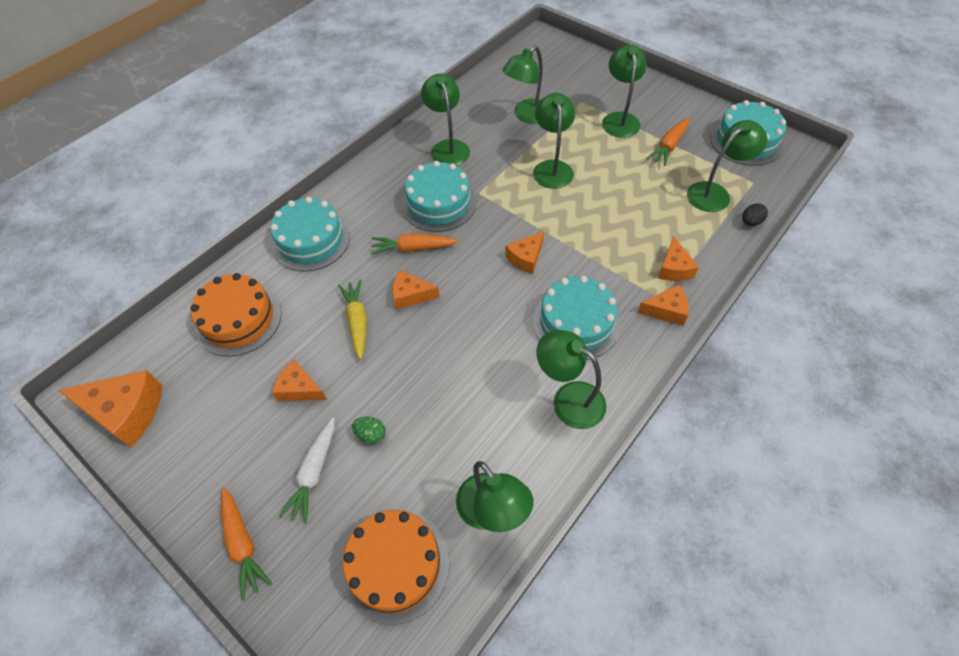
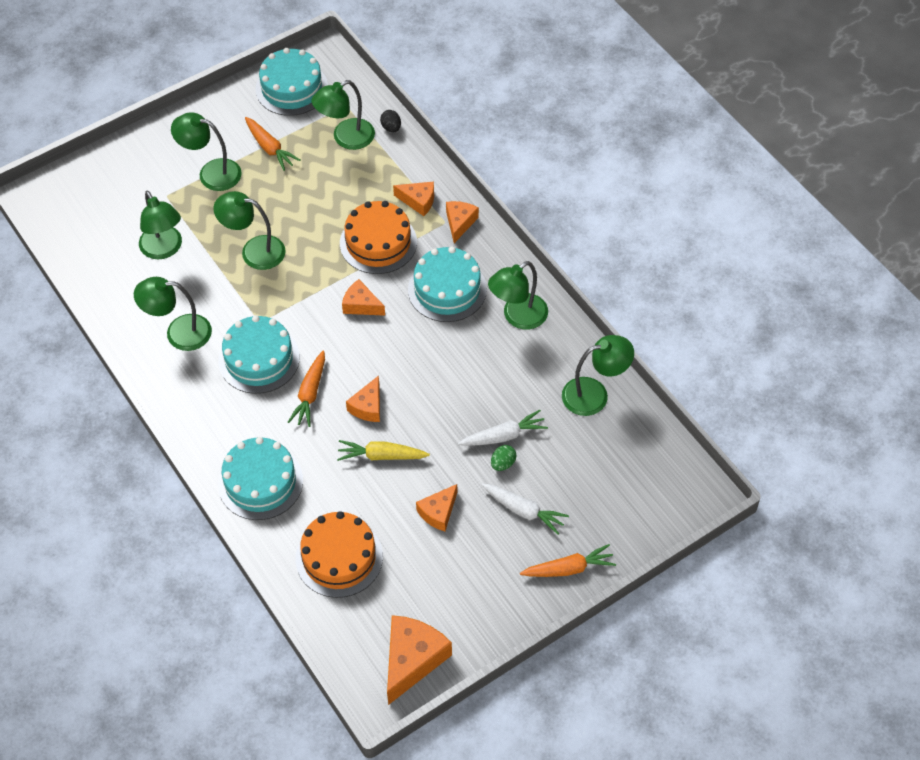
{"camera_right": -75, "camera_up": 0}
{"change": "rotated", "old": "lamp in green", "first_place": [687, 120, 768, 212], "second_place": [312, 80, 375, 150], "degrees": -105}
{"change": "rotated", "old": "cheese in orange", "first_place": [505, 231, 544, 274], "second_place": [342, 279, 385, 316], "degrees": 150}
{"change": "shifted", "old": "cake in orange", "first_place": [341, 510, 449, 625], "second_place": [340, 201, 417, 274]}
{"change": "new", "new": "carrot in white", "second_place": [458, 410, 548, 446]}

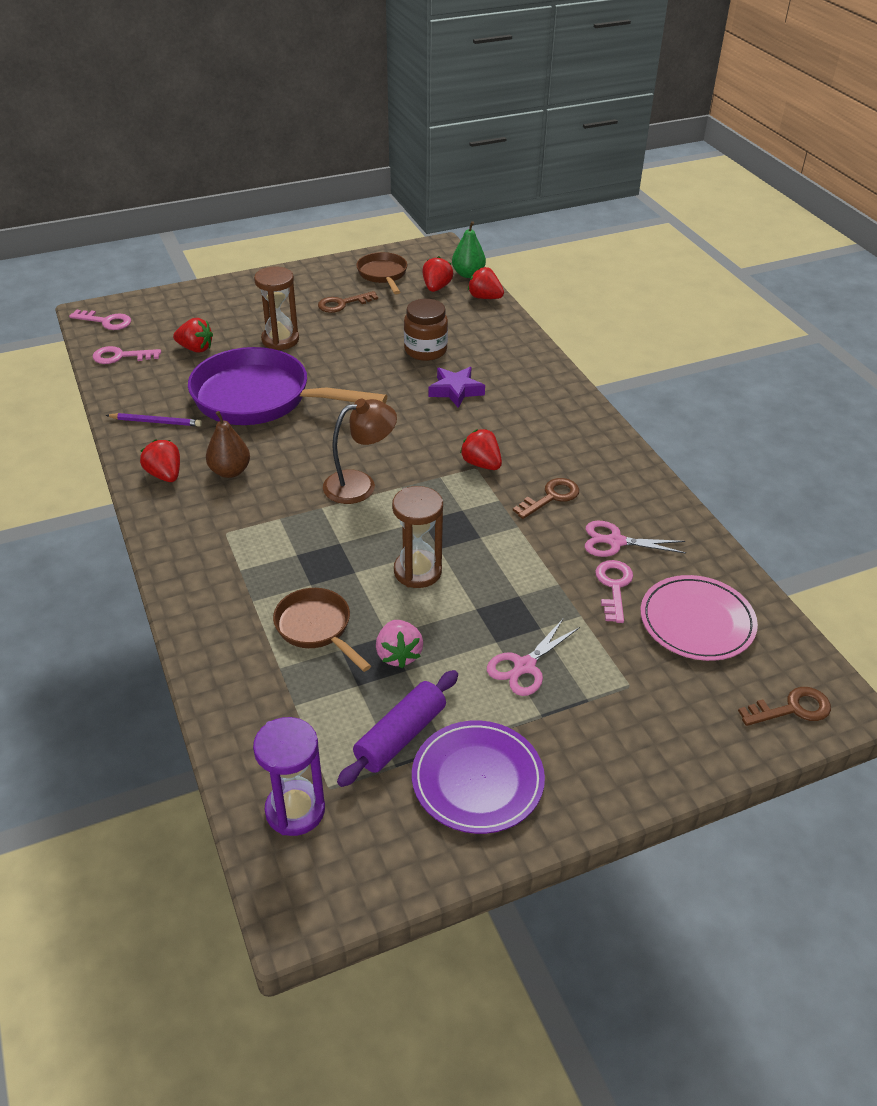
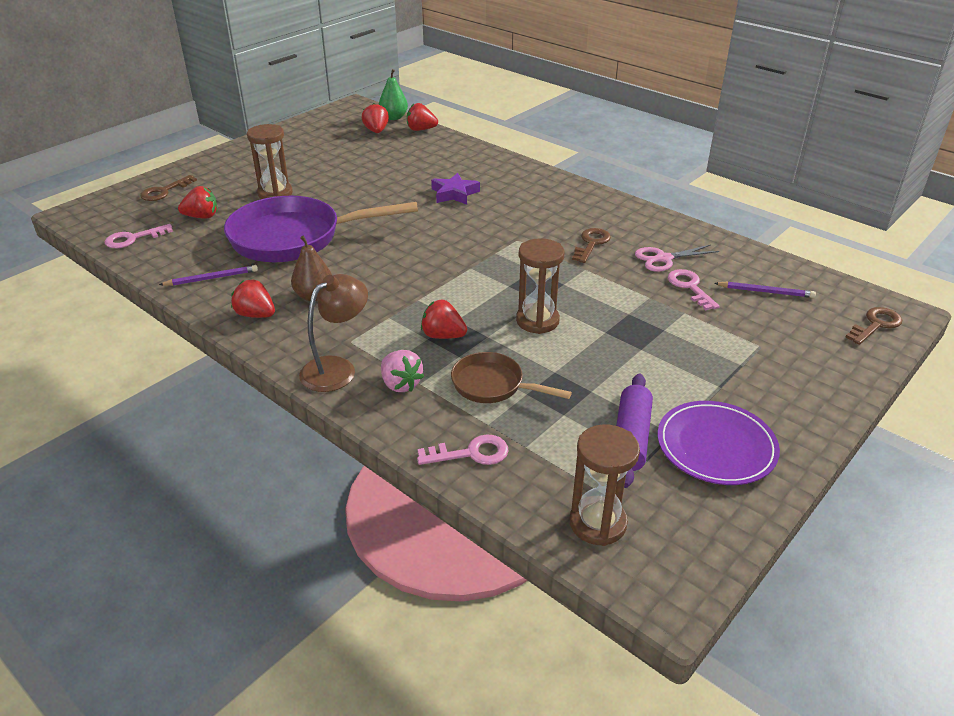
{"camera_right": -25, "camera_up": -5}
{"change": "gone", "old": "pan in brown", "first_place": [356, 252, 407, 294]}
{"change": "shifted", "old": "key in brown", "first_place": [318, 291, 378, 313], "second_place": [140, 175, 197, 201]}
{"change": "gone", "old": "jar in brown", "first_place": [404, 299, 448, 361]}
{"change": "shifted", "old": "key in pink", "first_place": [69, 310, 131, 330], "second_place": [417, 434, 508, 465]}
{"change": "shifted", "old": "lamp in brown", "first_place": [323, 399, 397, 504], "second_place": [299, 274, 368, 392]}
{"change": "shifted", "old": "strawberry in red", "first_place": [460, 429, 502, 470], "second_place": [421, 300, 467, 339]}
{"change": "swapped", "old": "plate in pink", "new": "pencil in purple", "first_place": [641, 575, 758, 661], "second_place": [714, 281, 816, 298]}
{"change": "gone", "old": "scissors in pink", "first_place": [487, 618, 580, 696]}
{"change": "shifted", "old": "strawberry in pink", "first_place": [376, 620, 423, 668], "second_place": [381, 350, 424, 392]}
{"change": "repainted", "old": "hourglass in purple", "new": "hourglass in brown", "first_place": [253, 717, 325, 836], "second_place": [570, 424, 640, 546]}

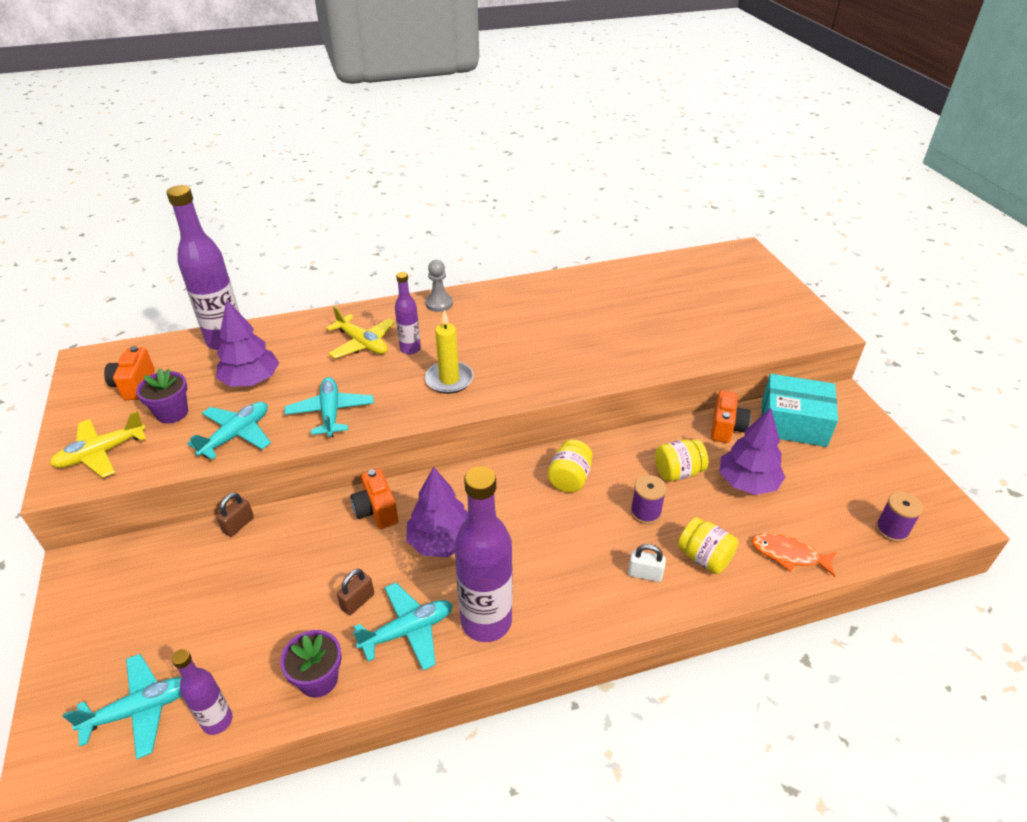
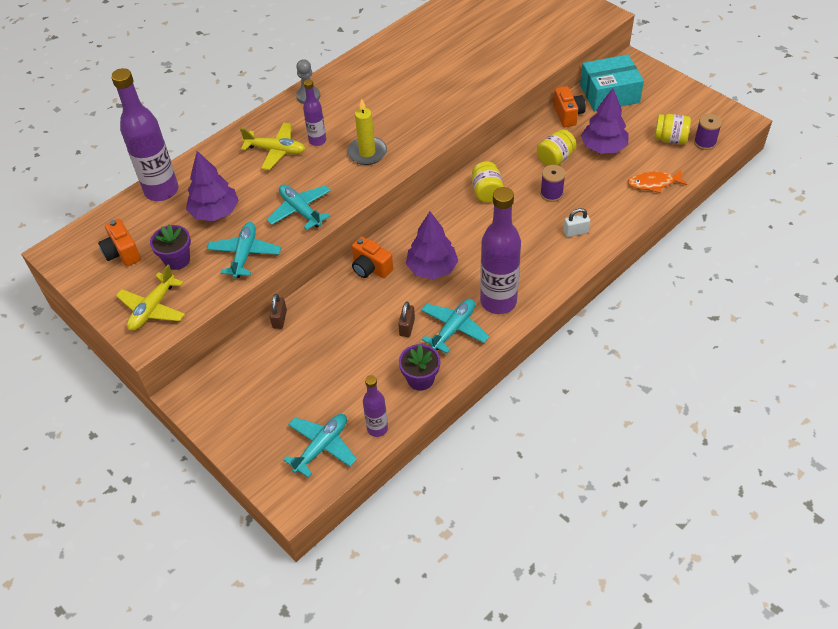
{"camera_right": -25, "camera_up": 10}
{"change": "shifted", "old": "jar in yellow", "first_place": [678, 517, 738, 574], "second_place": [654, 114, 691, 145]}

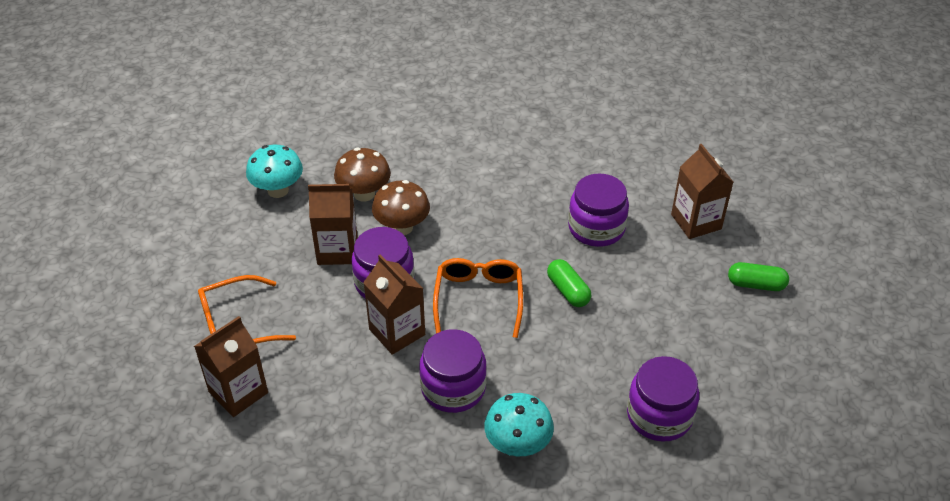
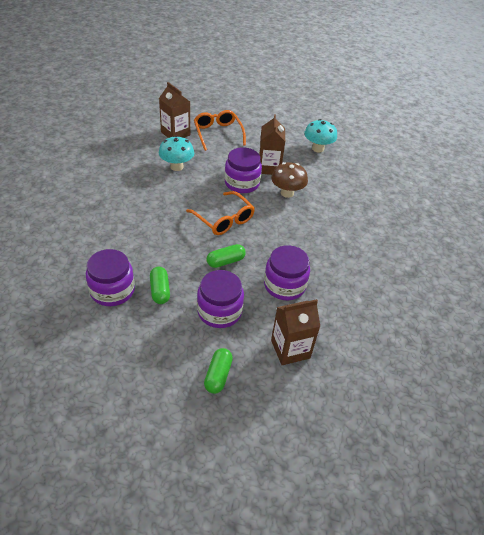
{"camera_right": 90, "camera_up": 0}
{"change": "gone", "old": "mushroom in brown", "first_place": [334, 148, 391, 202]}
{"change": "gone", "old": "carton in brown", "first_place": [363, 254, 425, 355]}
{"change": "rotated", "old": "glasses in orange", "first_place": [433, 258, 523, 338], "second_place": [186, 191, 255, 235], "degrees": 45}
{"change": "shifted", "old": "jar in purple", "first_place": [419, 329, 487, 413], "second_place": [197, 270, 244, 328]}
{"change": "shifted", "old": "mushroom in turquoise", "first_place": [484, 393, 554, 456], "second_place": [159, 136, 194, 171]}
{"change": "new", "new": "capsule in green", "second_place": [150, 267, 170, 304]}

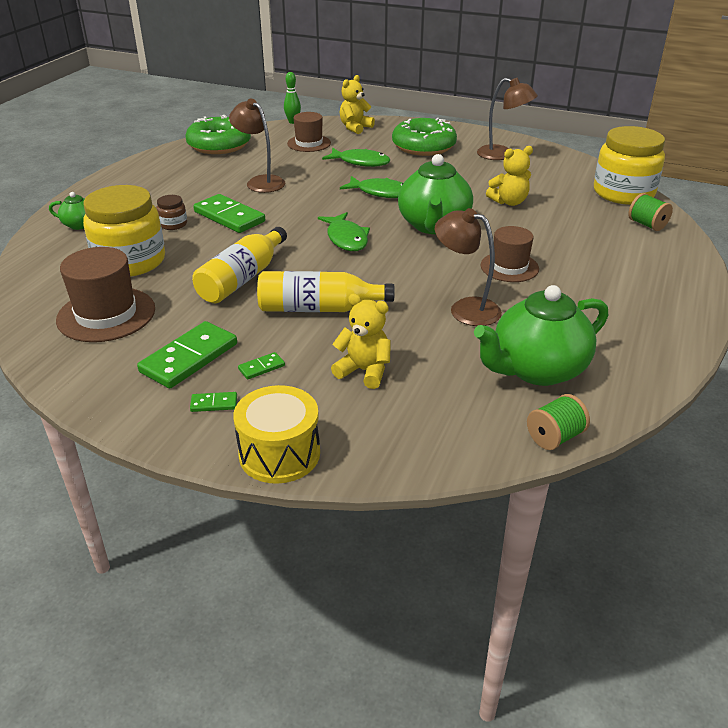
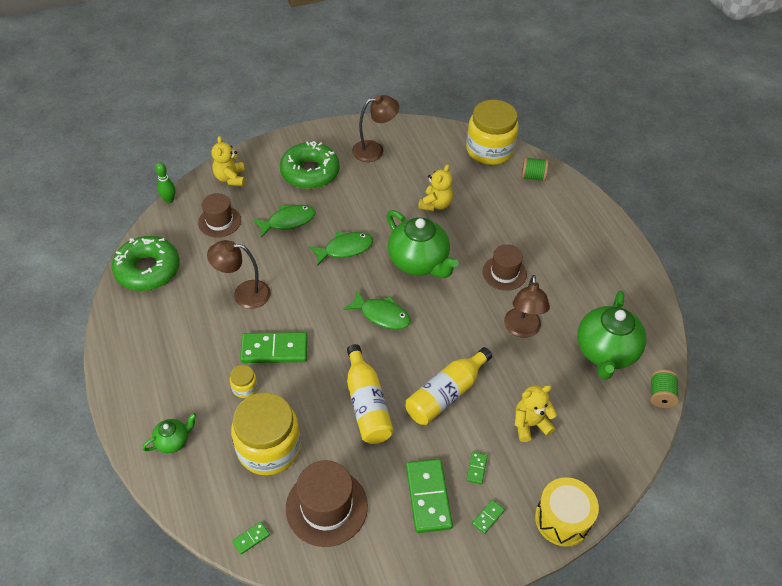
{"camera_right": -45, "camera_up": 15}
{"change": "repainted", "old": "jar in brown", "new": "jar in yellow", "first_place": [156, 195, 187, 230], "second_place": [230, 365, 258, 398]}
{"change": "rotated", "old": "lamp in brown", "first_place": [435, 208, 502, 326], "second_place": [504, 275, 550, 338], "degrees": -75}
{"change": "new", "new": "domino in green", "second_place": [232, 522, 270, 554]}

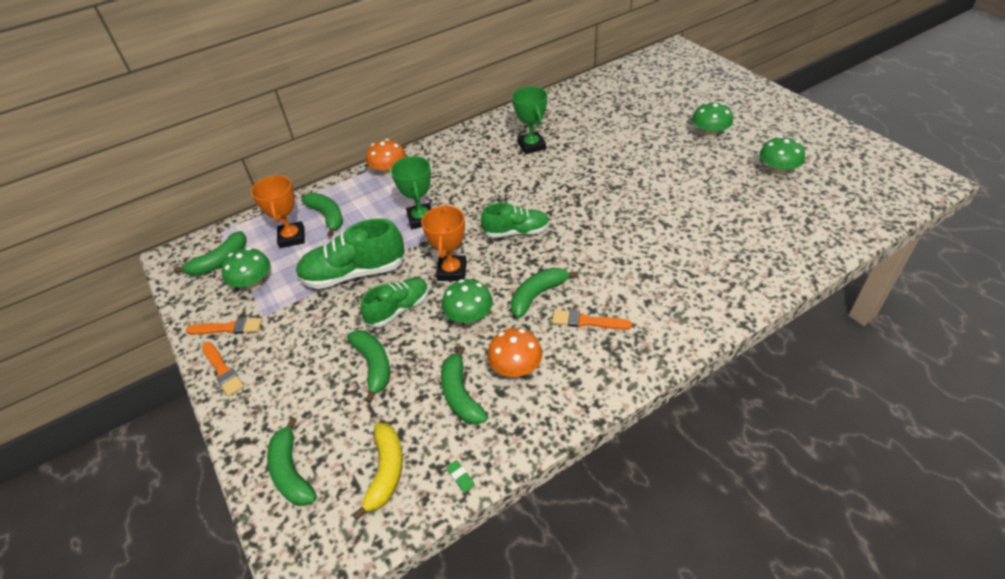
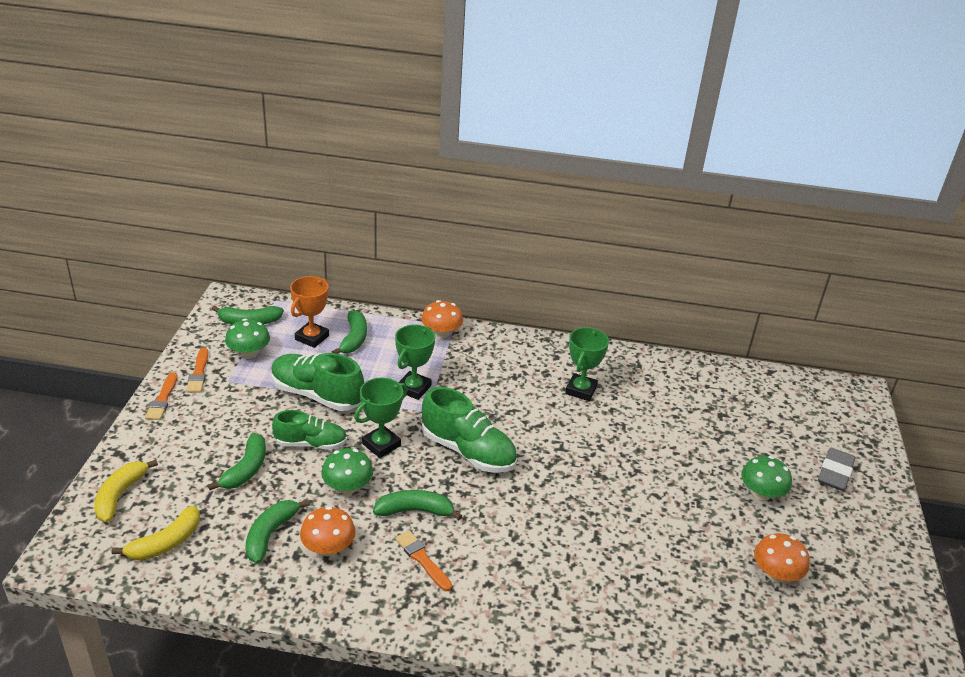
{"camera_right": 35, "camera_up": -10}
{"change": "repainted", "old": "mushroom in green", "new": "mushroom in orange", "first_place": [759, 136, 805, 176], "second_place": [754, 533, 810, 583]}
{"change": "scaled", "old": "shoe in green", "first_place": [481, 203, 550, 238], "second_place": [422, 387, 517, 473], "factor": 1.54}
{"change": "repainted", "old": "trophy in orange", "new": "trophy in green", "first_place": [421, 205, 467, 281], "second_place": [354, 377, 408, 458]}
{"change": "rotated", "old": "brush in orange", "first_place": [186, 318, 262, 334], "second_place": [186, 348, 208, 392], "degrees": 45}
{"change": "repainted", "old": "banana in green", "new": "banana in yellow", "first_place": [267, 417, 317, 506], "second_place": [94, 459, 158, 522]}
{"change": "gone", "old": "eraser in green", "first_place": [446, 460, 475, 493]}
{"change": "new", "new": "eraser in grey", "second_place": [818, 448, 855, 491]}

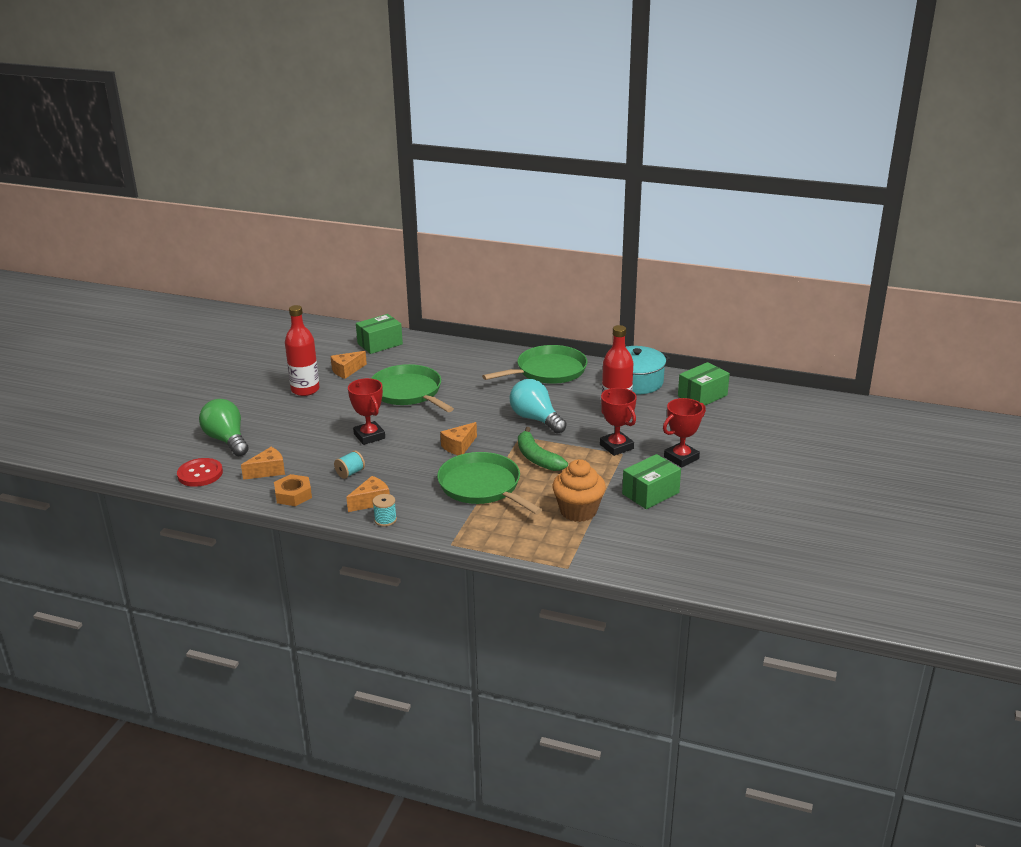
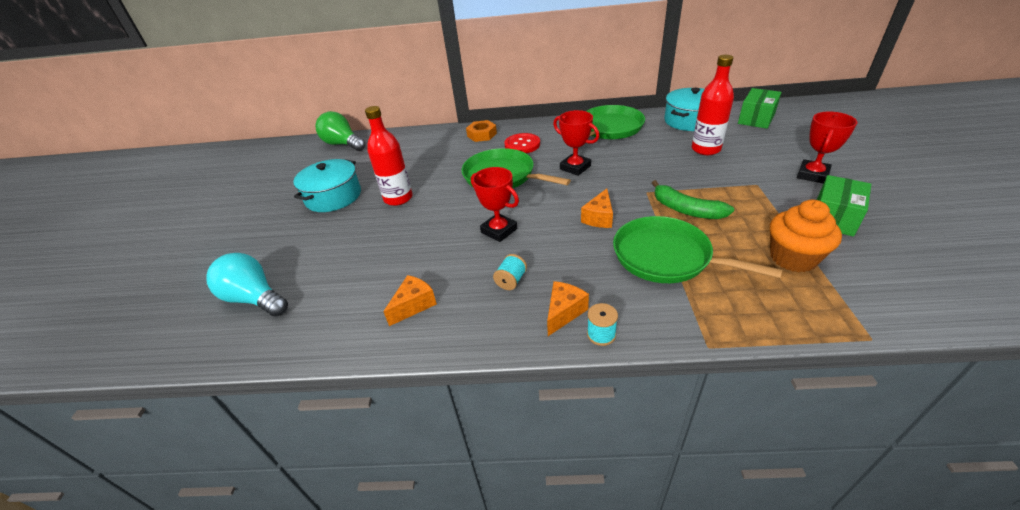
{"camera_right": -15, "camera_up": 10}
{"change": "gone", "old": "box in green", "first_place": [356, 314, 403, 354]}
{"change": "gone", "old": "cheese in orange", "first_place": [331, 351, 367, 379]}
{"change": "shifted", "old": "light bulb in turquoise", "first_place": [510, 379, 567, 434], "second_place": [207, 253, 288, 317]}
{"change": "shifted", "old": "trophy in red", "first_place": [600, 388, 637, 456], "second_place": [553, 110, 600, 176]}
{"change": "shifted", "old": "light bulb in green", "first_place": [199, 399, 249, 456], "second_place": [315, 111, 365, 151]}
{"change": "shifted", "old": "button in red", "first_place": [177, 458, 223, 487], "second_place": [505, 133, 540, 153]}
{"change": "shifted", "old": "nut in orange", "first_place": [274, 474, 312, 506], "second_place": [466, 120, 497, 142]}
{"change": "new", "new": "pot in turquoise", "second_place": [293, 159, 361, 212]}

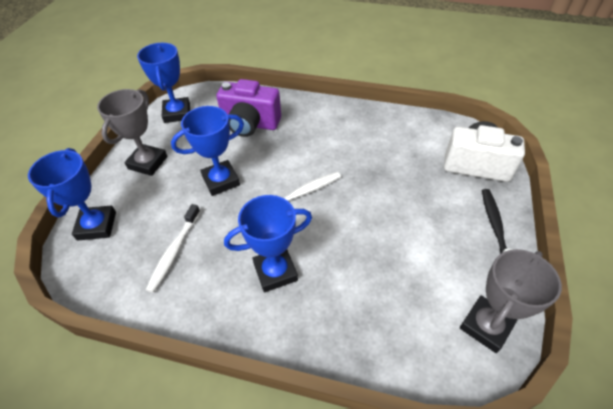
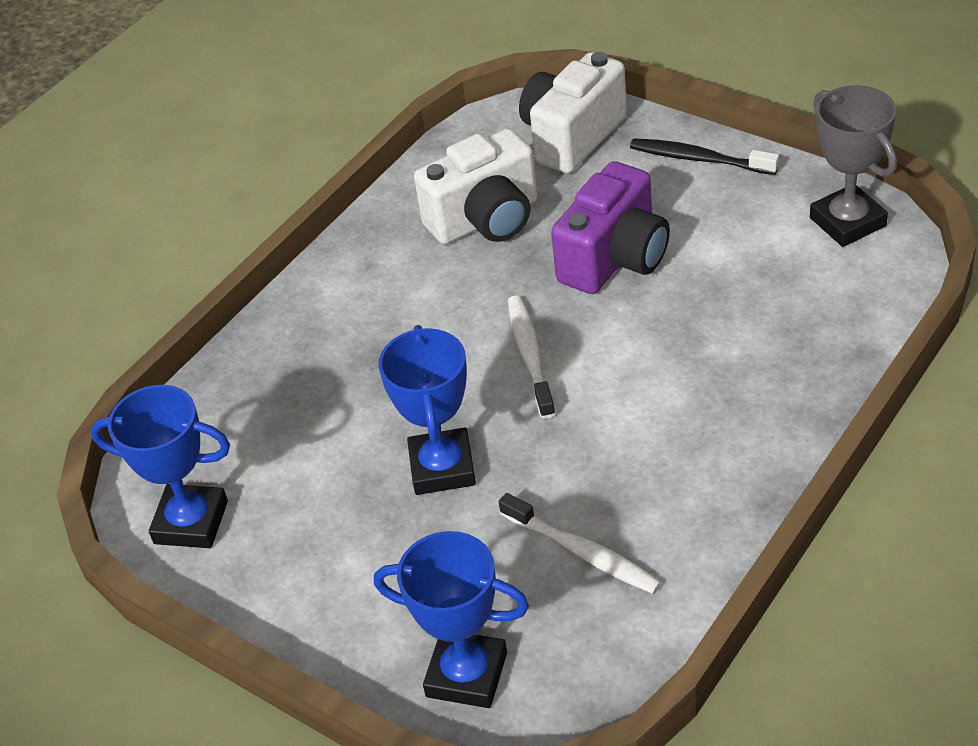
{"camera_right": -65, "camera_up": -5}
{"change": "shifted", "old": "camera in purple", "first_place": [216, 79, 281, 137], "second_place": [551, 161, 670, 294]}
{"change": "gone", "old": "trophy in grey", "first_place": [97, 89, 167, 176]}
{"change": "gone", "old": "trophy in blue", "first_place": [224, 195, 312, 292]}
{"change": "new", "new": "camera in white", "second_place": [414, 128, 537, 244]}

